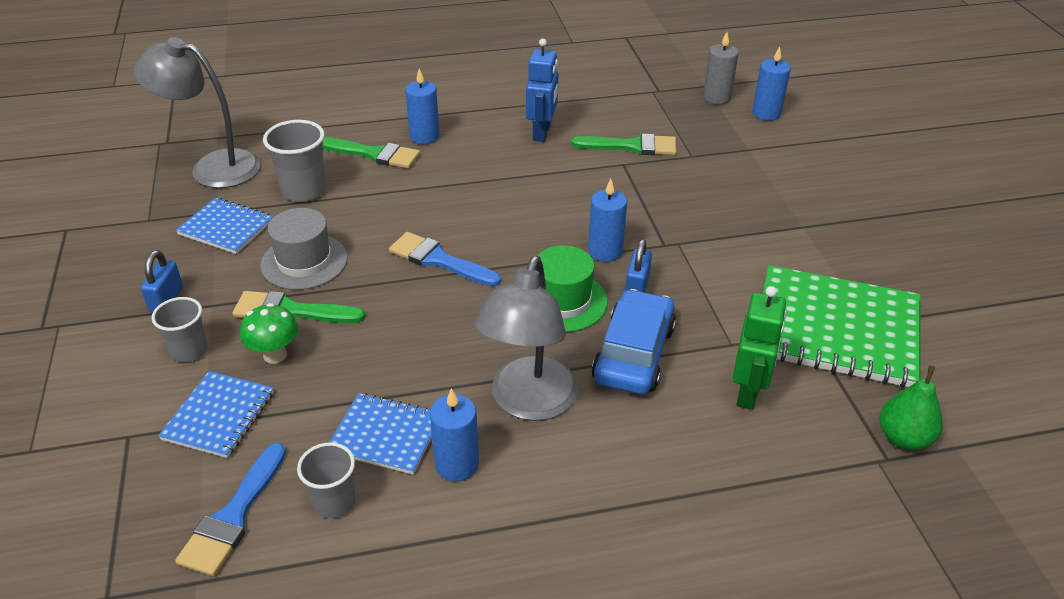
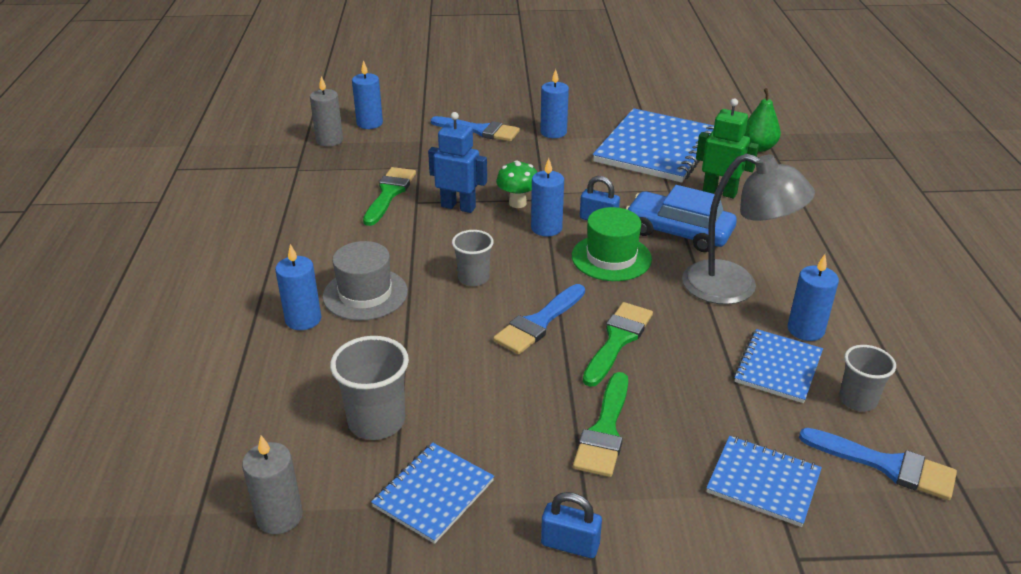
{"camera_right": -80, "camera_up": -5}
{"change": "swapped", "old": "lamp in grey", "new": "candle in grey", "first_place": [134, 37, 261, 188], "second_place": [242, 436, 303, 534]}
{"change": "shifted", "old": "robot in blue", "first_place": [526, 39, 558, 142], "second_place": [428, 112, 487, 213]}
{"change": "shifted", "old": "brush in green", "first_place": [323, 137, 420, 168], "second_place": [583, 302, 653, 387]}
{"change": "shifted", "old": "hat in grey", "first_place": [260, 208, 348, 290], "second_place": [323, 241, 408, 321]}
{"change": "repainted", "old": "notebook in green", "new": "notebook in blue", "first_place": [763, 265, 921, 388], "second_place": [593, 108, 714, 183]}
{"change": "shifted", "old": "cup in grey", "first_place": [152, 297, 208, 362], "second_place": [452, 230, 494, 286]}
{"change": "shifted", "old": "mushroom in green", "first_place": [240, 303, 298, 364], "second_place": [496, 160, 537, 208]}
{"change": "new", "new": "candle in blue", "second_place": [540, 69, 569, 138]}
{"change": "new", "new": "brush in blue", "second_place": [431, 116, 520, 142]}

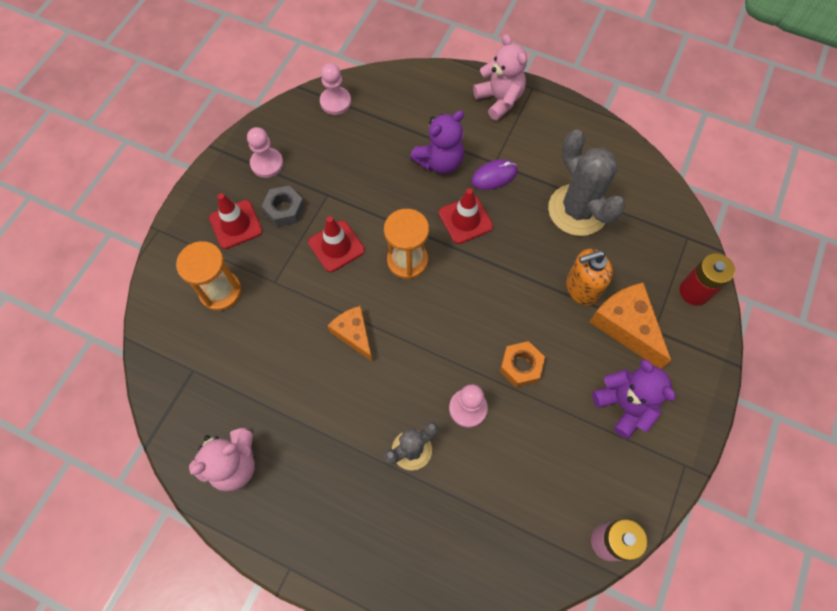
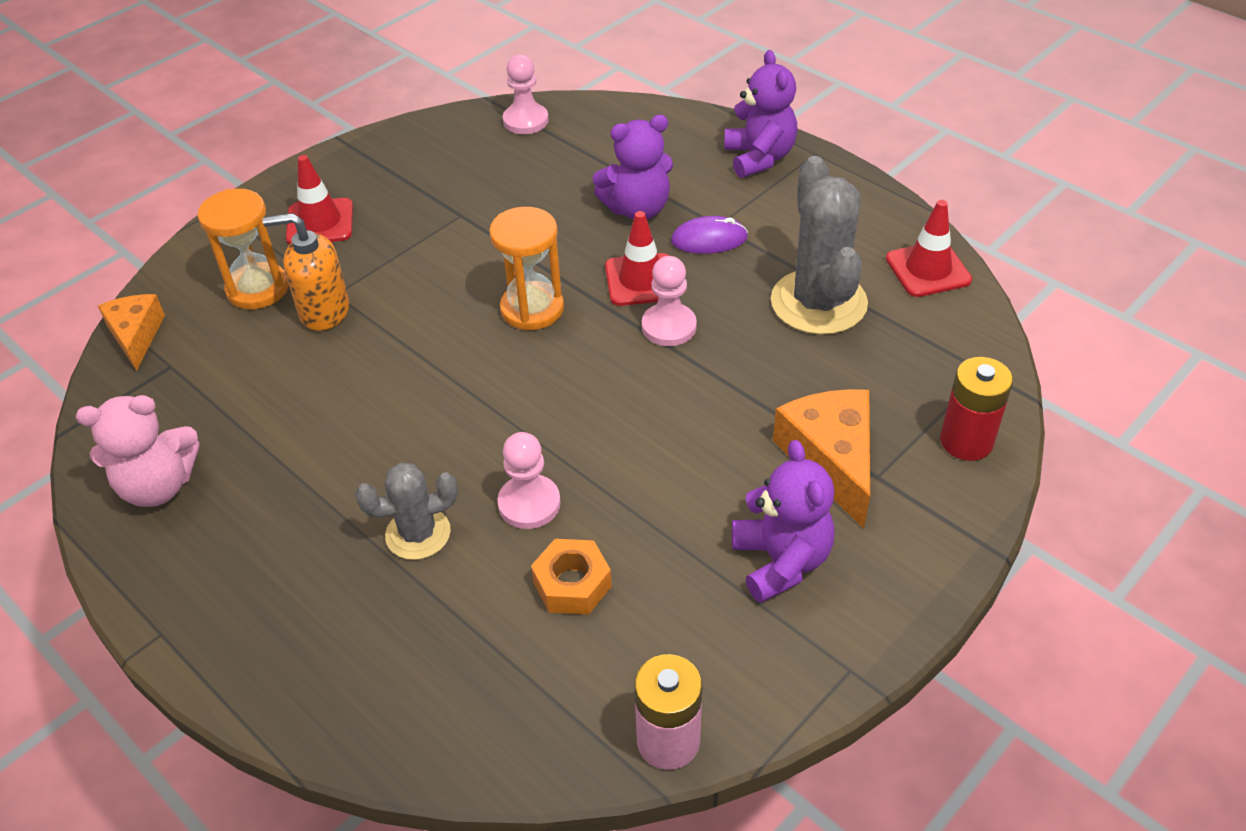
{"camera_right": 20, "camera_up": -20}
{"change": "repainted", "old": "teddy bear in pink", "new": "teddy bear in purple", "first_place": [473, 34, 527, 121], "second_place": [724, 50, 798, 178]}
{"change": "shifted", "old": "pawn in pink", "first_place": [247, 127, 284, 178], "second_place": [642, 256, 697, 346]}
{"change": "gone", "old": "nut in grey", "first_place": [262, 185, 305, 227]}
{"change": "shifted", "old": "traffic cone in red", "first_place": [308, 216, 365, 272], "second_place": [886, 200, 972, 297]}
{"change": "shifted", "old": "soap dispenser in orange", "first_place": [566, 249, 613, 306], "second_place": [263, 213, 349, 331]}
{"change": "shifted", "old": "cheese in orange", "first_place": [328, 306, 373, 362], "second_place": [98, 294, 165, 371]}
{"change": "shifted", "old": "nut in orange", "first_place": [500, 341, 545, 387], "second_place": [531, 539, 612, 615]}

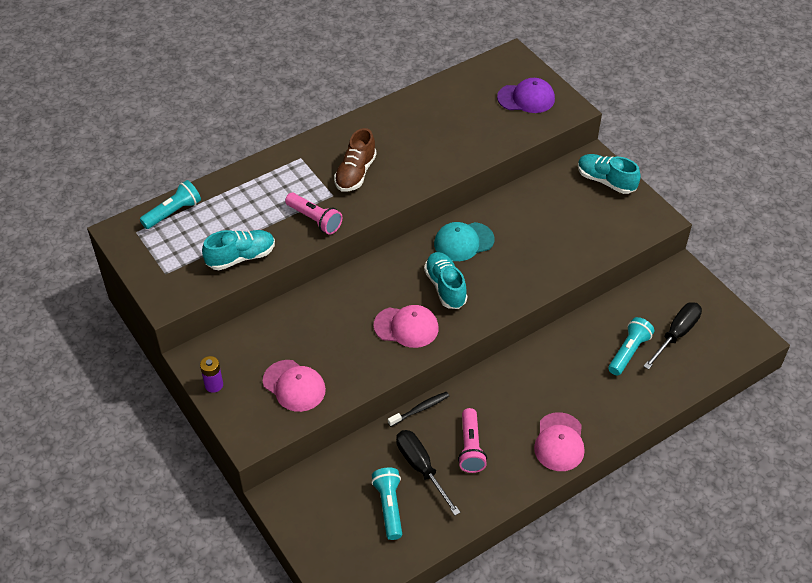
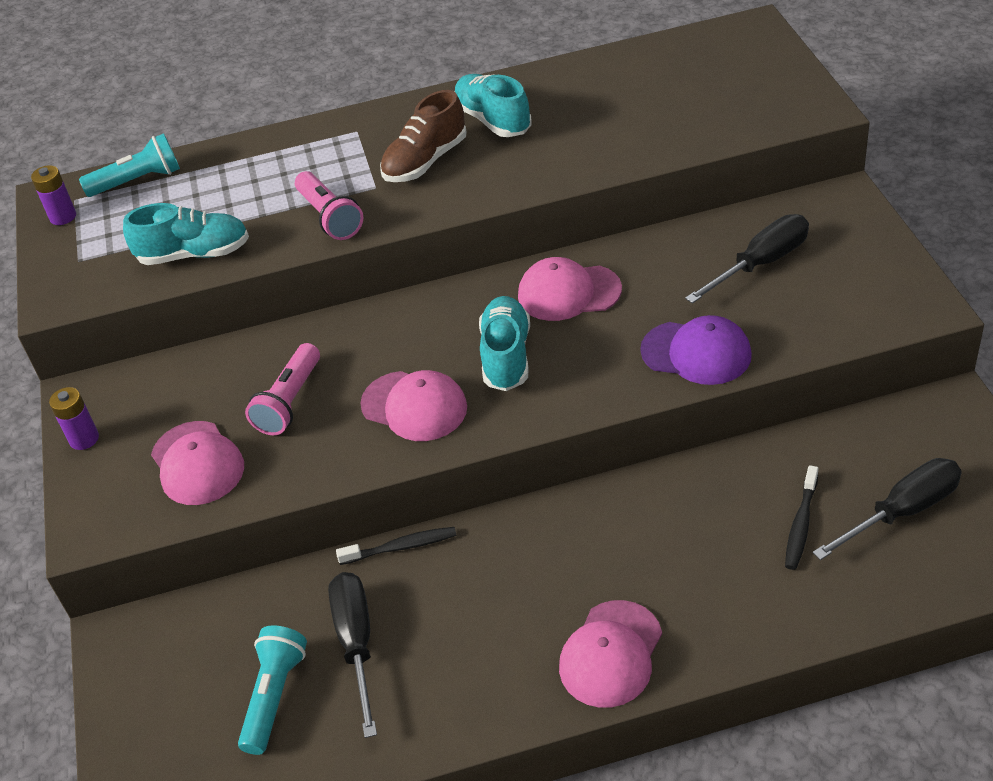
{"camera_right": 25, "camera_up": -5}
{"change": "shifted", "old": "cap in purple", "first_place": [497, 78, 555, 113], "second_place": [640, 315, 752, 385]}
{"change": "shifted", "old": "shoe in turquoise", "first_place": [578, 154, 641, 194], "second_place": [455, 74, 532, 137]}
{"change": "repainted", "old": "cap in turquoise", "new": "cap in pink", "first_place": [434, 222, 494, 261], "second_place": [518, 257, 622, 321]}
{"change": "swapped", "old": "flashlight in turquoise", "new": "toothbrush in black", "first_place": [608, 317, 654, 376], "second_place": [785, 465, 818, 570]}
{"change": "shifted", "old": "flashlight in pink", "first_place": [458, 408, 487, 473], "second_place": [245, 343, 320, 435]}
{"change": "new", "new": "battery in purple", "second_place": [31, 165, 76, 225]}
{"change": "new", "new": "screwdriver in black", "second_place": [685, 214, 809, 304]}

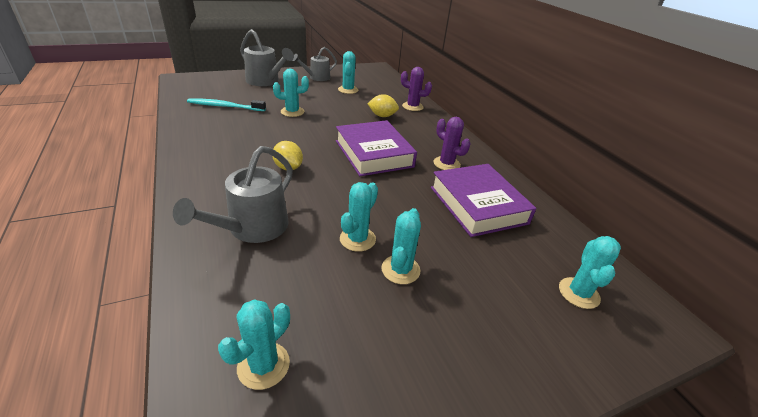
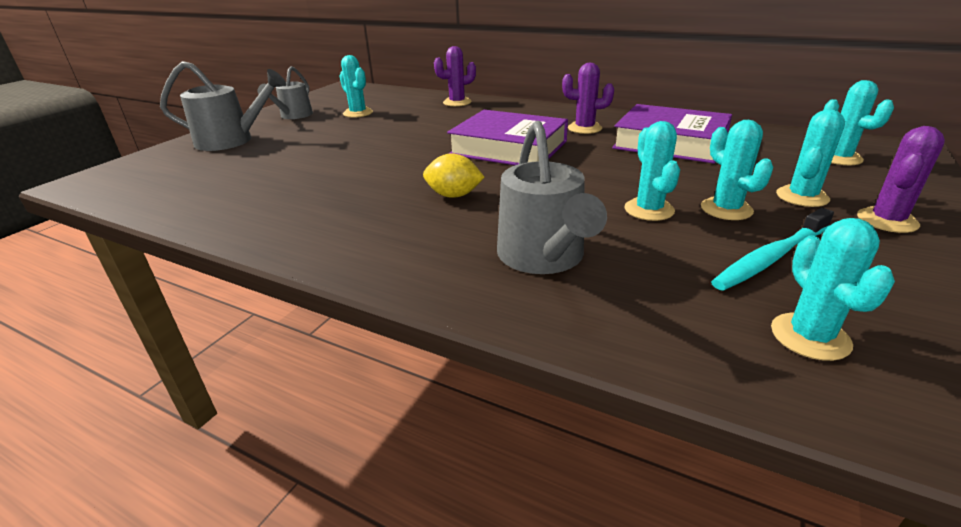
{"camera_right": -35, "camera_up": -5}
{"change": "shifted", "old": "cactus in turquoise", "first_place": [273, 69, 309, 117], "second_place": [776, 109, 845, 207]}
{"change": "gone", "old": "lemon in yellow", "first_place": [367, 94, 399, 117]}
{"change": "shifted", "old": "toothbrush in turquoise", "first_place": [187, 98, 266, 111], "second_place": [711, 208, 834, 291]}
{"change": "new", "new": "cactus in purple", "second_place": [857, 126, 945, 233]}

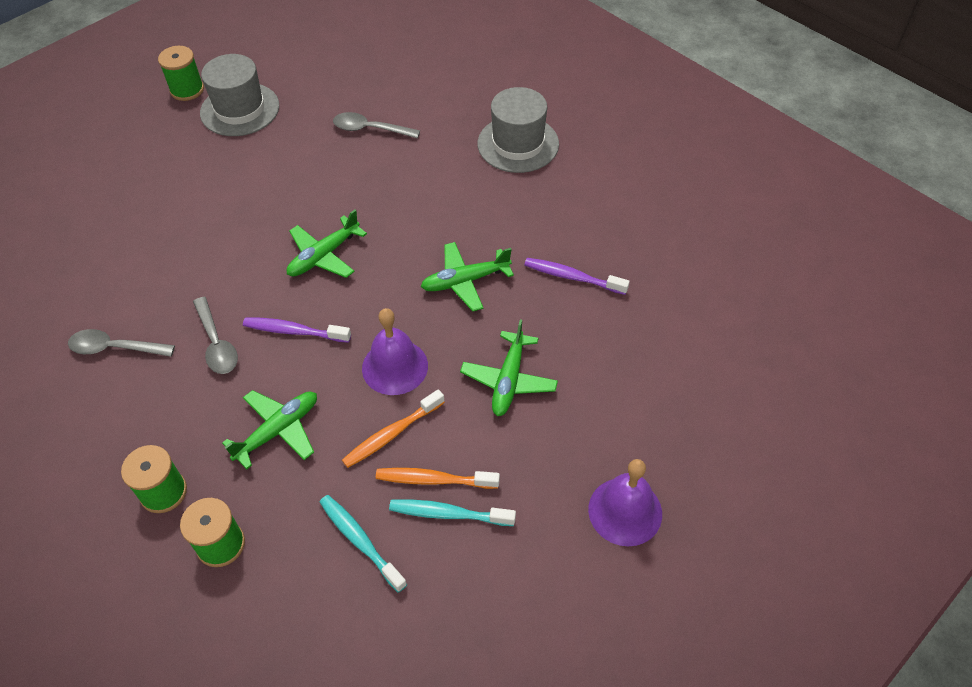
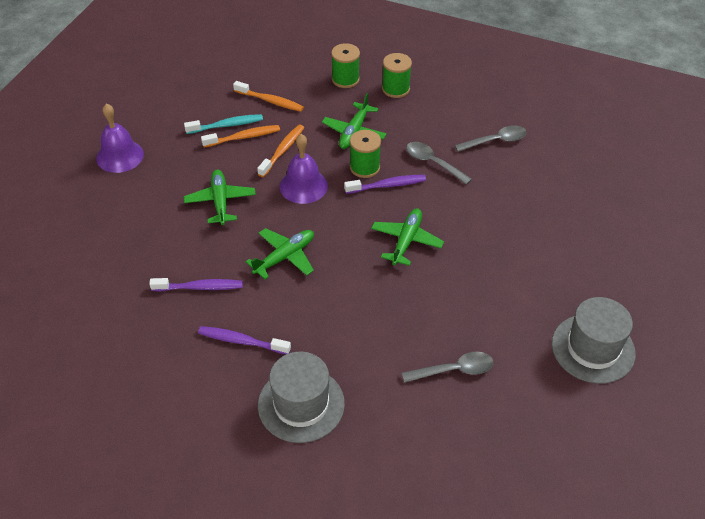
{"camera_right": 155, "camera_up": -5}
{"change": "shifted", "old": "spool in green", "first_place": [158, 46, 204, 101], "second_place": [350, 130, 381, 178]}
{"change": "repainted", "old": "toothbrush in turquoise", "new": "toothbrush in orange", "first_place": [319, 495, 407, 593], "second_place": [233, 81, 304, 112]}
{"change": "new", "new": "toothbrush in purple", "second_place": [198, 326, 291, 354]}

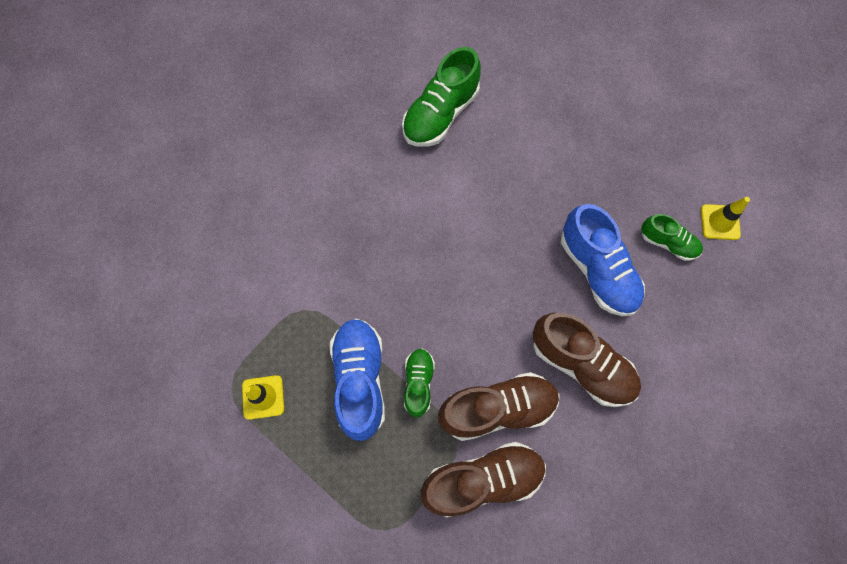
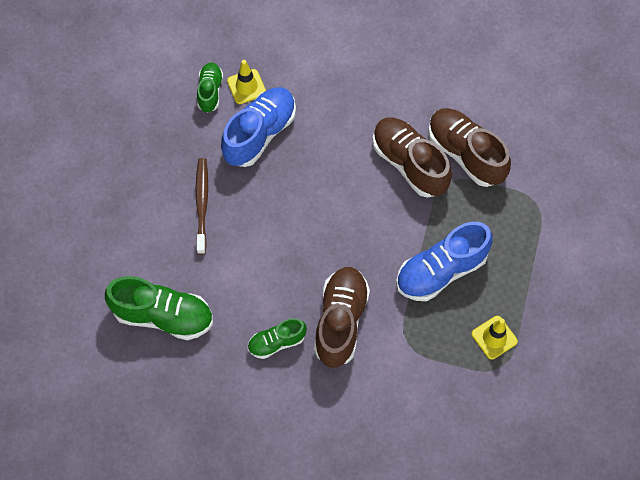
{"camera_right": -115, "camera_up": -5}
{"change": "shifted", "old": "traffic cone in yellow", "first_place": [701, 197, 750, 240], "second_place": [227, 60, 266, 104]}
{"change": "shifted", "old": "shoe in brown", "first_place": [533, 313, 641, 407], "second_place": [314, 267, 370, 368]}
{"change": "shifted", "old": "shoe in green", "first_place": [404, 349, 435, 417], "second_place": [248, 318, 307, 359]}
{"change": "new", "new": "toothbrush in brown", "second_place": [196, 158, 208, 254]}

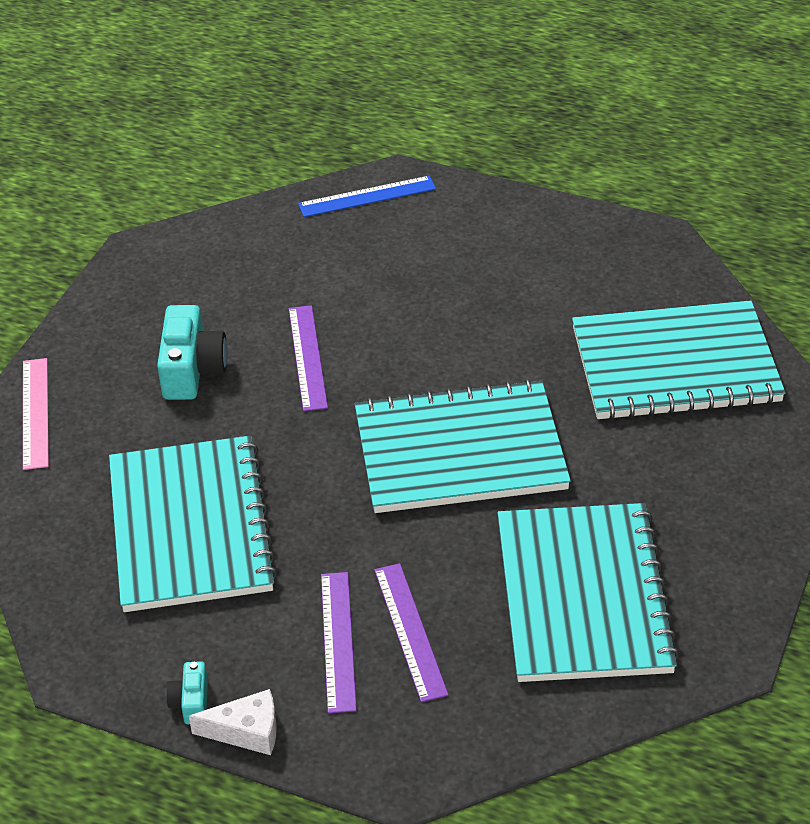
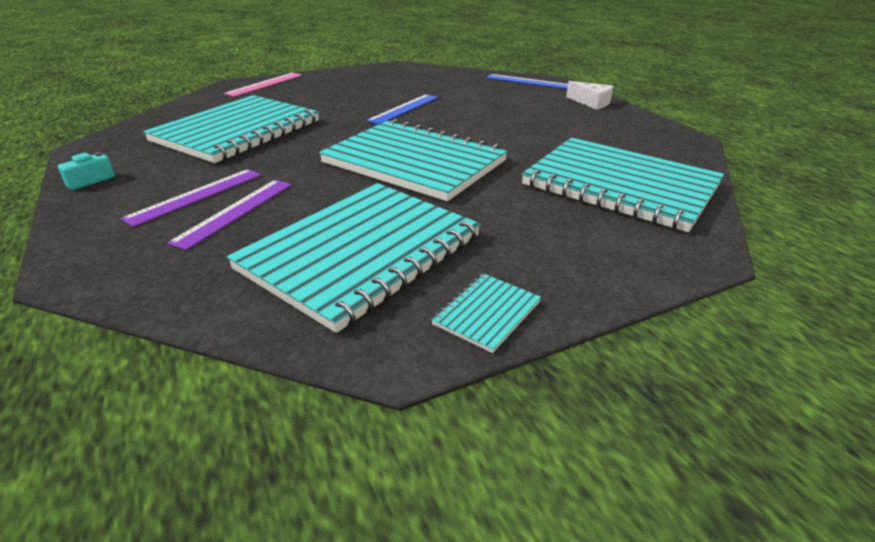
{"camera_right": 40, "camera_up": -10}
{"change": "gone", "old": "camera in turquoise", "first_place": [157, 305, 228, 400]}
{"change": "repainted", "old": "ruler in purple", "new": "ruler in blue", "first_place": [289, 305, 328, 411], "second_place": [366, 94, 438, 124]}
{"change": "shifted", "old": "cheese in white", "first_place": [189, 689, 277, 755], "second_place": [566, 81, 614, 110]}
{"change": "new", "new": "notebook in turquoise", "second_place": [431, 273, 541, 353]}

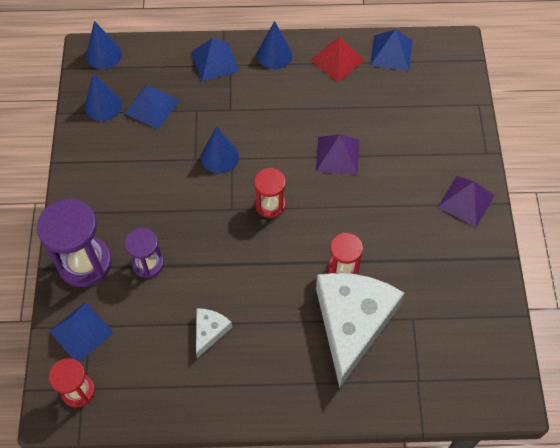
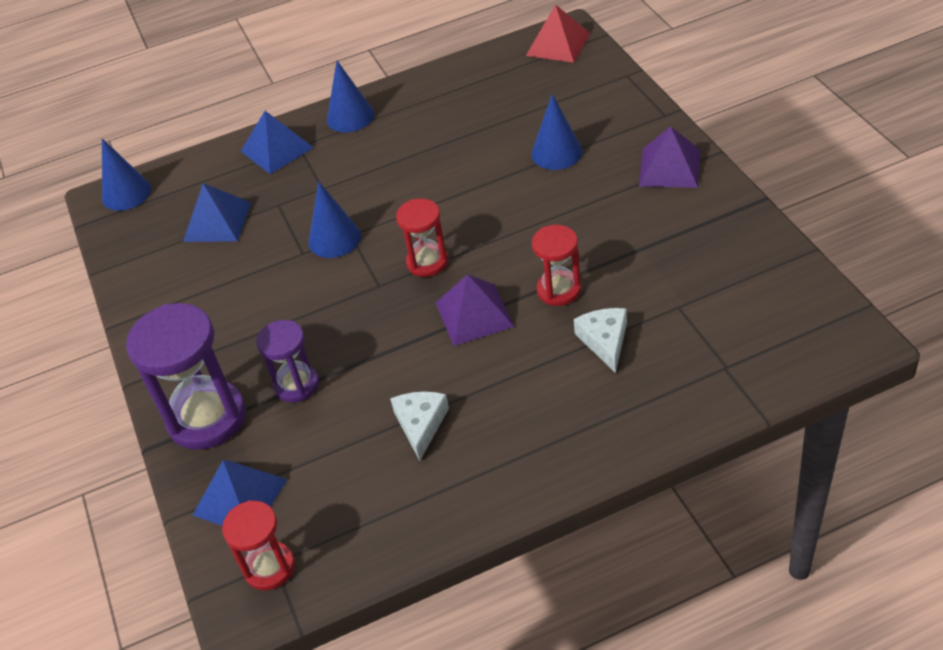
{"camera_right": -15, "camera_up": -15}
{"change": "gone", "old": "pyramid in blue", "first_place": [370, 29, 412, 71]}
{"change": "shifted", "old": "pyramid in red", "first_place": [310, 37, 364, 82], "second_place": [526, 4, 590, 63]}
{"change": "shifted", "old": "cone in blue", "first_place": [85, 74, 122, 121], "second_place": [531, 94, 583, 170]}
{"change": "shifted", "old": "pyramid in purple", "first_place": [316, 135, 359, 175], "second_place": [436, 274, 514, 346]}
{"change": "scaled", "old": "cheese in white", "first_place": [316, 273, 404, 388], "second_place": [574, 308, 627, 373], "factor": 0.44}

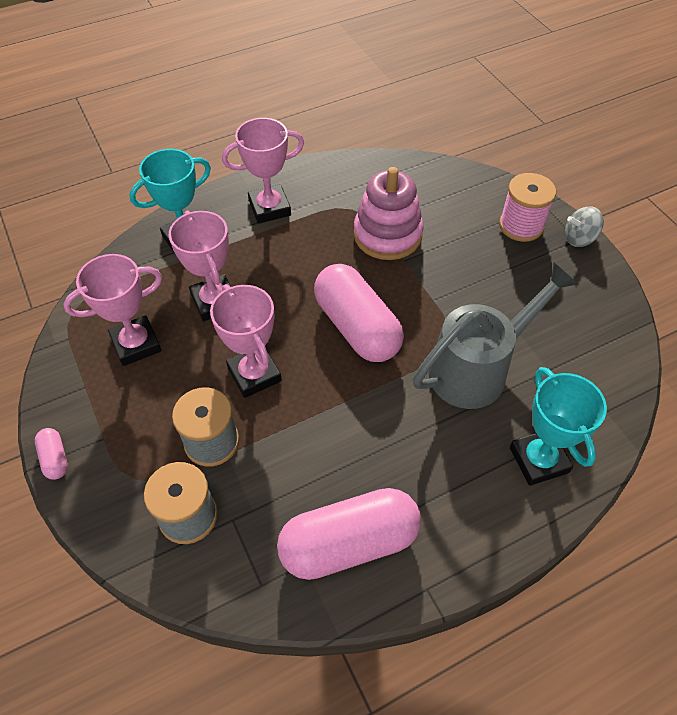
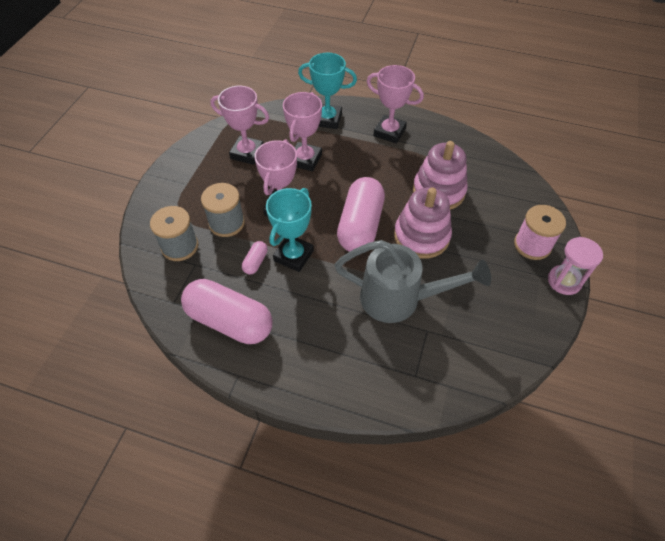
{"camera_right": 45, "camera_up": 0}
{"change": "swapped", "old": "spinning top in grey", "new": "hourglass in pink", "first_place": [565, 206, 604, 247], "second_place": [548, 237, 603, 295]}
{"change": "shifted", "old": "trophy in turquoise", "first_place": [510, 367, 607, 486], "second_place": [266, 188, 314, 272]}
{"change": "shifted", "old": "capsule in pink", "first_place": [35, 428, 68, 480], "second_place": [242, 241, 268, 275]}
{"change": "new", "new": "stacking toy in pink", "second_place": [394, 187, 452, 259]}

